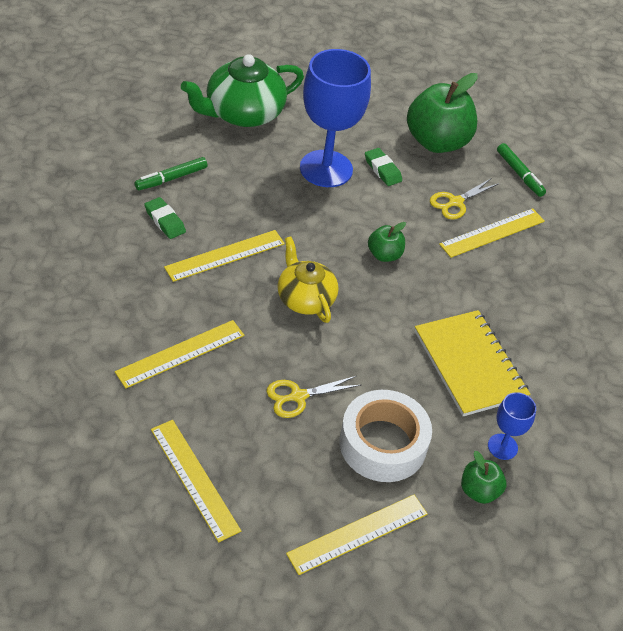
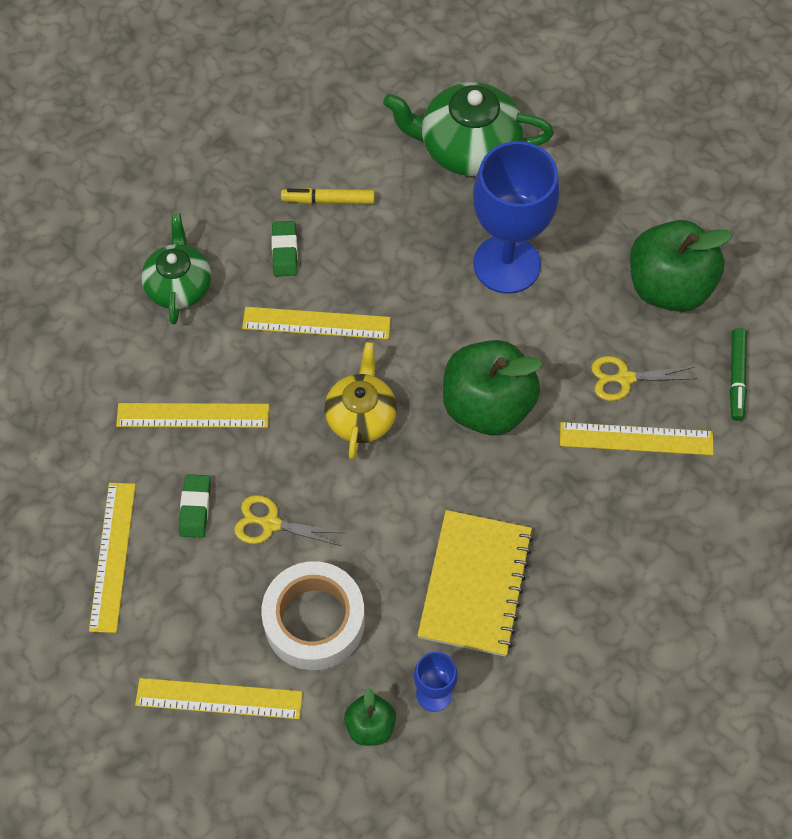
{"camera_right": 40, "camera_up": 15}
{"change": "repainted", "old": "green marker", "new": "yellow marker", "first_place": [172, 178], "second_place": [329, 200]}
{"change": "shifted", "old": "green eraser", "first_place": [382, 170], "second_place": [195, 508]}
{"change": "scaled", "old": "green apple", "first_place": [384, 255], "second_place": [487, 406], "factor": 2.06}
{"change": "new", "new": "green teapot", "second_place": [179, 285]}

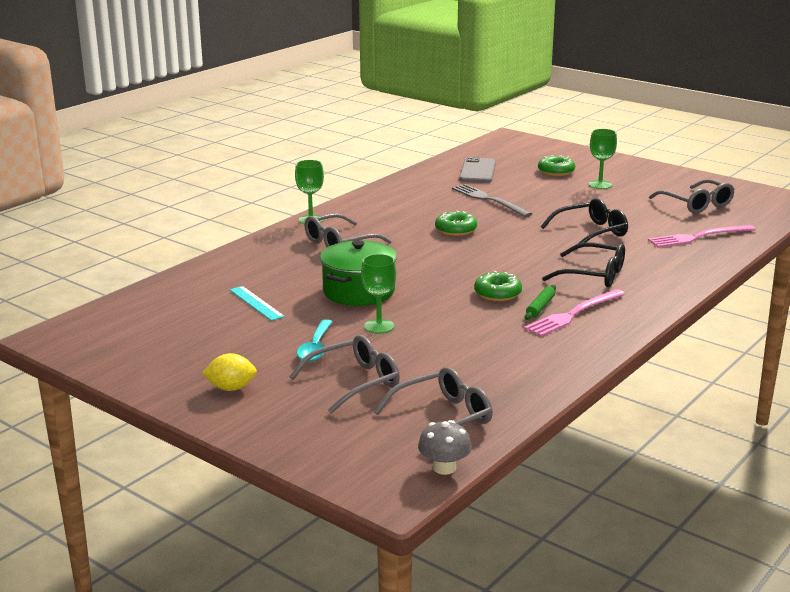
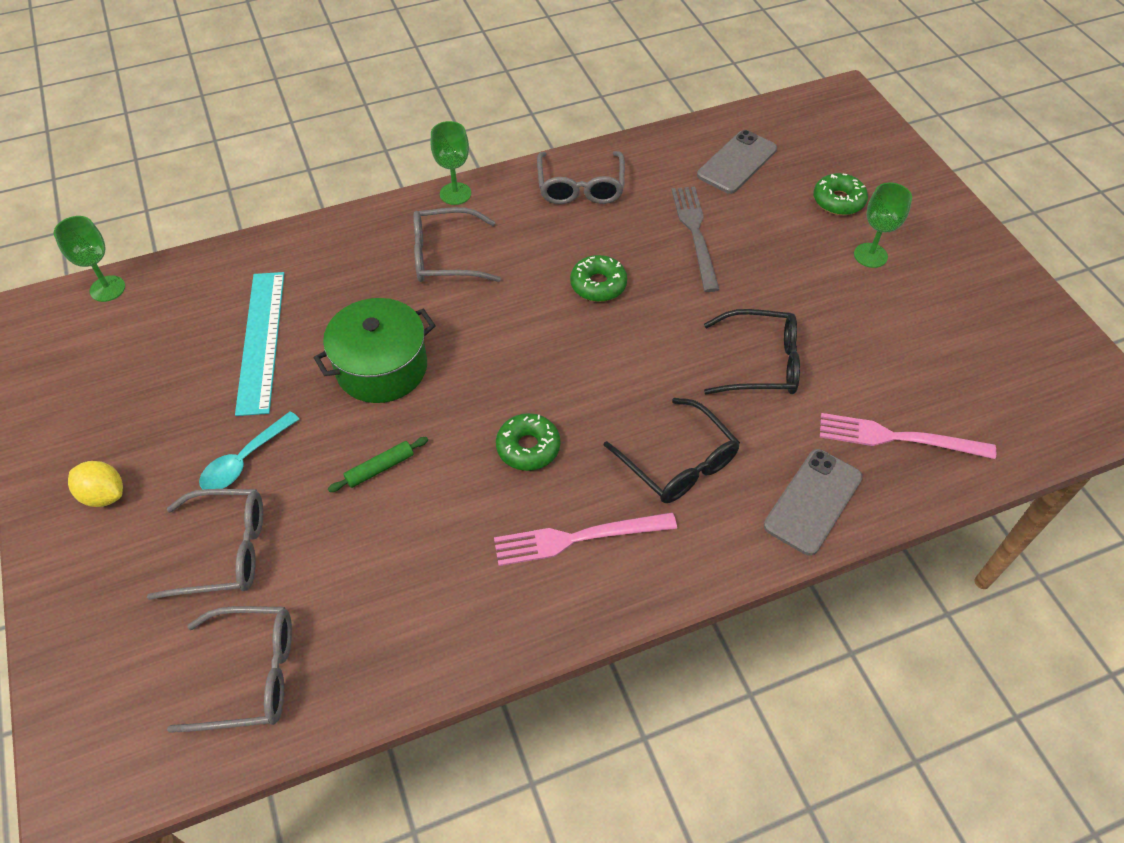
{"camera_right": 30, "camera_up": 30}
{"change": "scaled", "old": "turquoise ruler", "first_place": [256, 303], "second_place": [261, 341], "factor": 1.72}
{"change": "shifted", "old": "green goblet", "first_place": [379, 326], "second_place": [107, 289]}
{"change": "gone", "old": "grey mushroom", "first_place": [444, 468]}
{"change": "shifted", "old": "green rolling pin", "first_place": [540, 307], "second_place": [380, 468]}
{"change": "shifted", "old": "grey glasses", "first_place": [696, 204], "second_place": [580, 187]}
{"change": "new", "new": "grey phone", "second_place": [813, 501]}

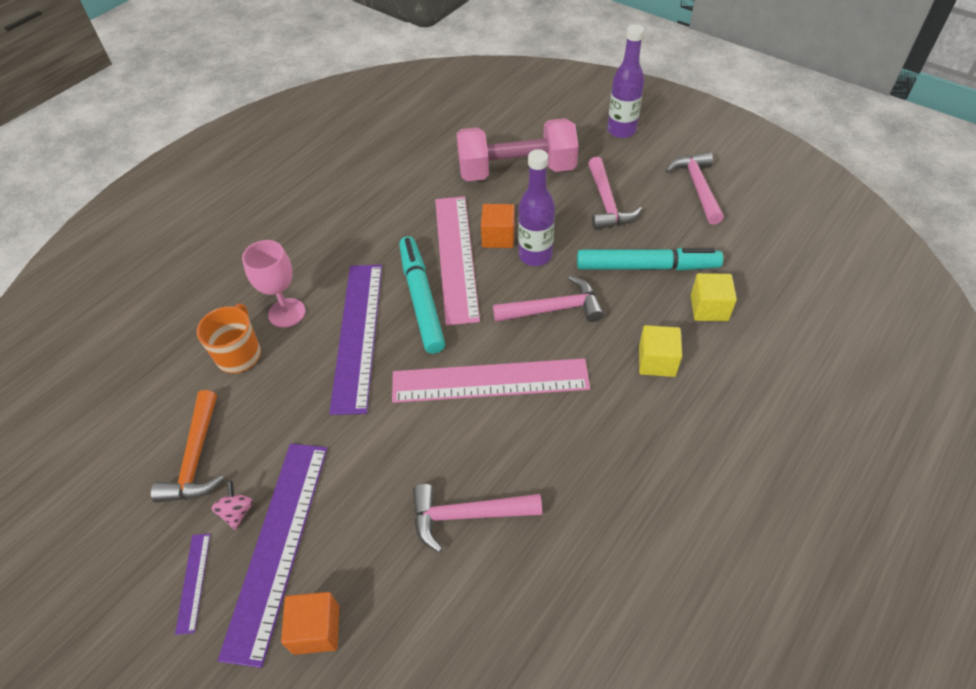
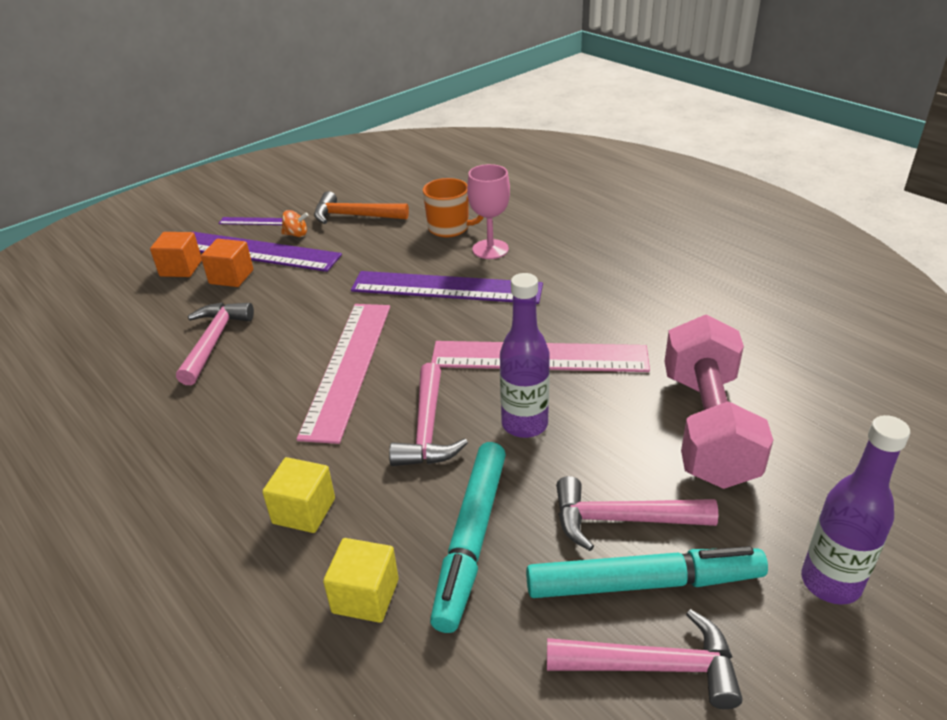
{"camera_right": 100, "camera_up": -15}
{"change": "repainted", "old": "pink spinning top", "new": "orange spinning top", "first_place": [237, 512], "second_place": [296, 234]}
{"change": "shifted", "old": "turquoise marker", "first_place": [421, 299], "second_place": [643, 583]}
{"change": "shifted", "old": "orange cube", "first_place": [498, 237], "second_place": [231, 277]}

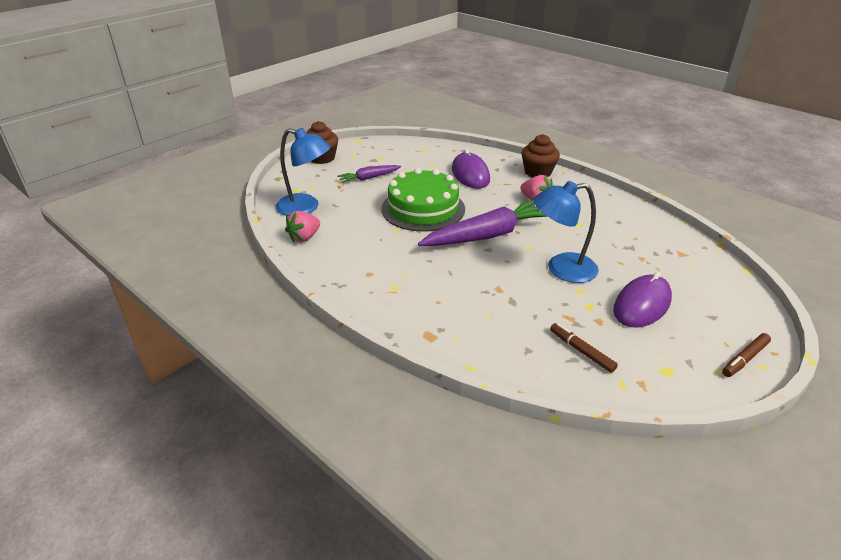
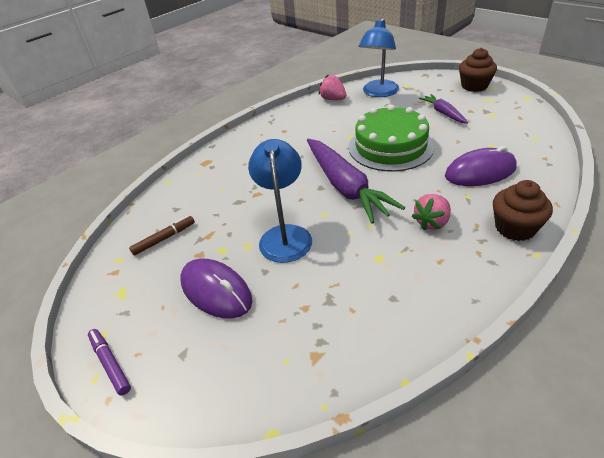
{"camera_right": 95, "camera_up": 5}
{"change": "repainted", "old": "brown marker", "new": "purple marker", "first_place": [745, 359], "second_place": [110, 364]}

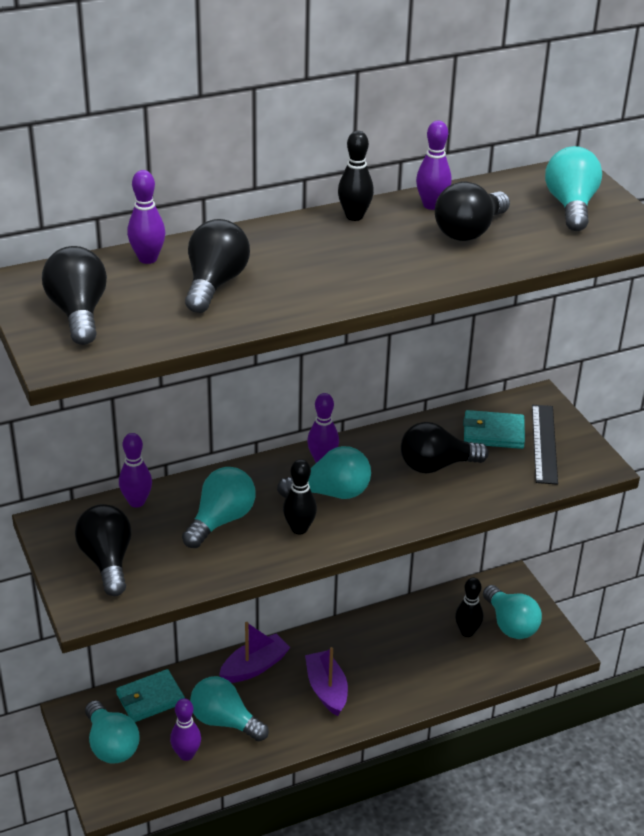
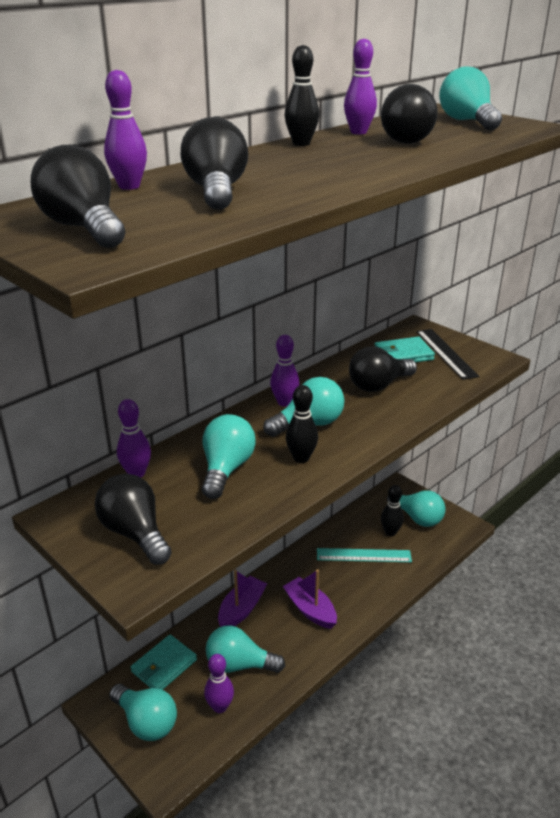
{"camera_right": -20, "camera_up": -5}
{"change": "new", "new": "turquoise ruler", "second_place": [363, 555]}

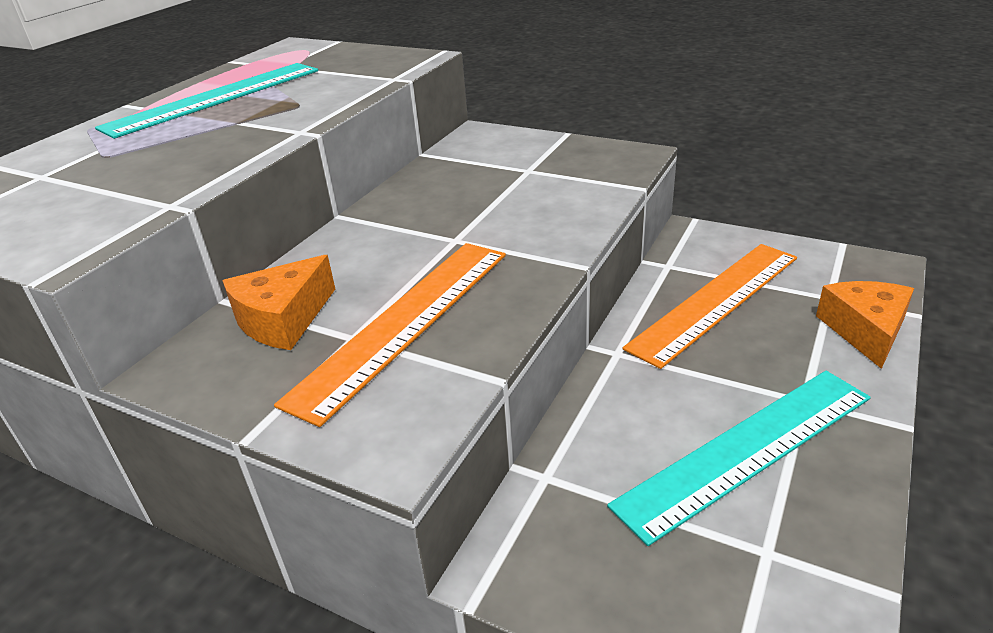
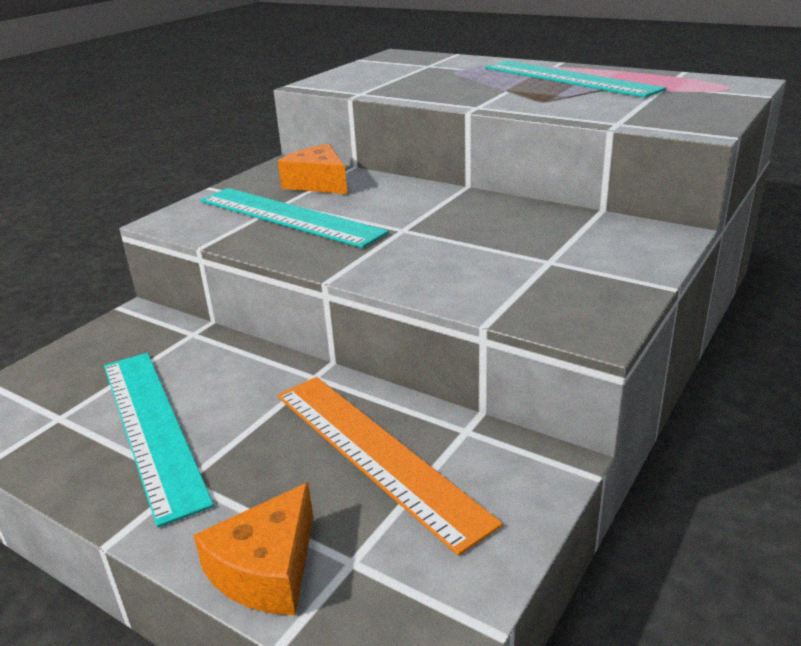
{"camera_right": 95, "camera_up": -5}
{"change": "repainted", "old": "orange ruler", "new": "turquoise ruler", "first_place": [405, 322], "second_place": [288, 216]}
{"change": "rotated", "old": "orange cheese", "first_place": [865, 330], "second_place": [267, 570], "degrees": 105}

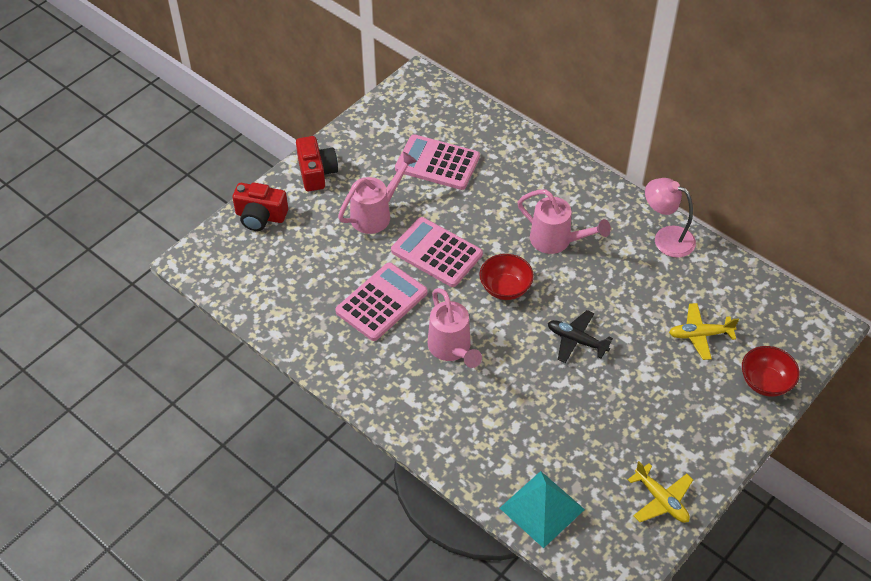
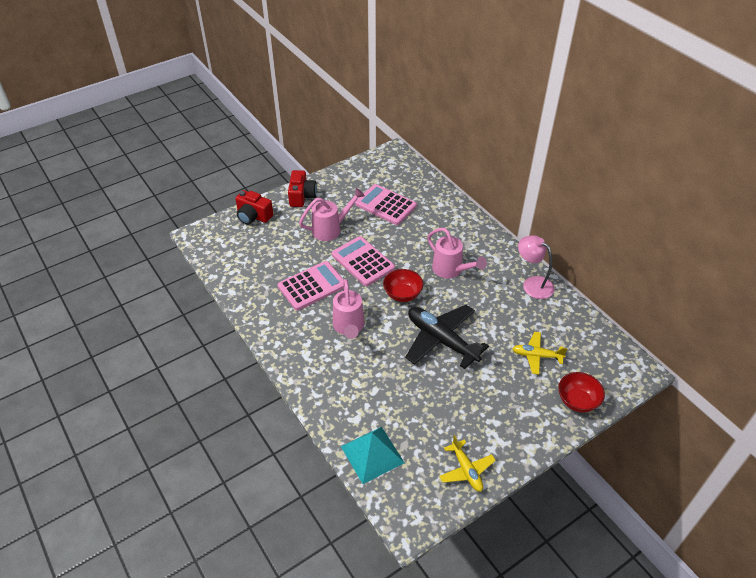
{"camera_right": 15, "camera_up": -5}
{"change": "scaled", "old": "black plane", "first_place": [576, 340], "second_place": [441, 340], "factor": 1.79}

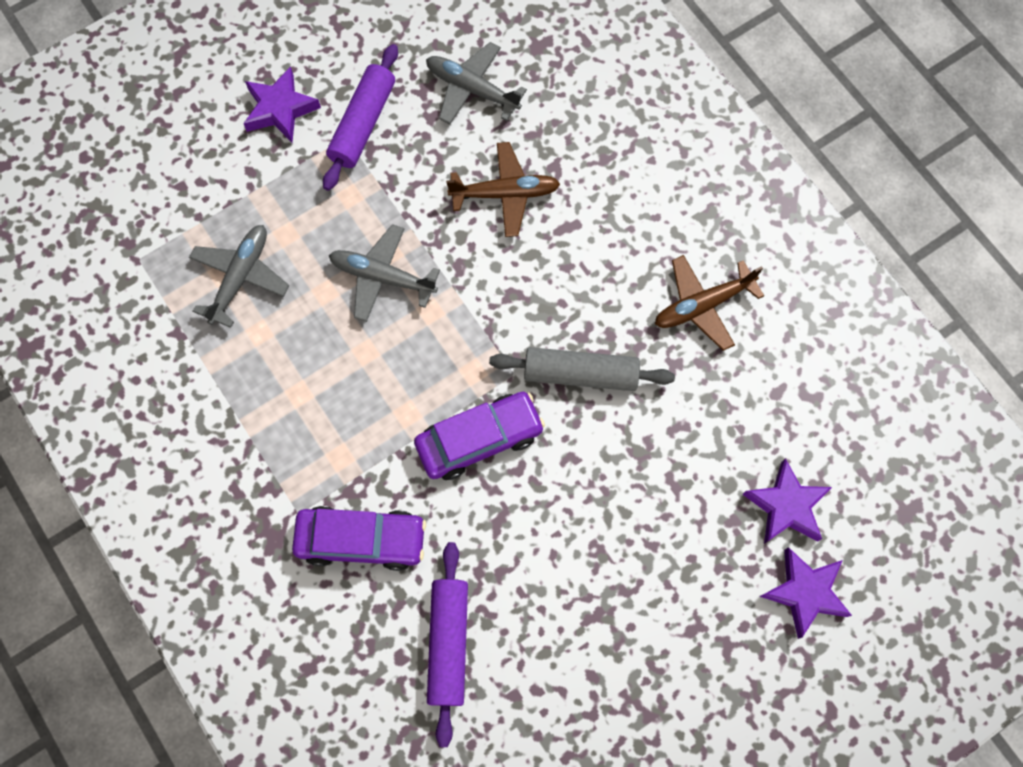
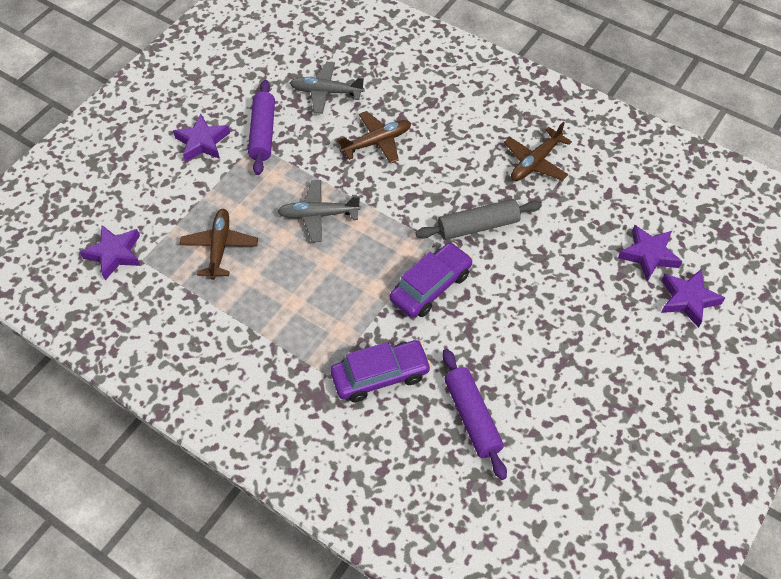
{"camera_right": -20, "camera_up": -15}
{"change": "repainted", "old": "grey plane", "new": "brown plane", "first_place": [240, 277], "second_place": [220, 247]}
{"change": "new", "new": "purple star", "second_place": [114, 254]}

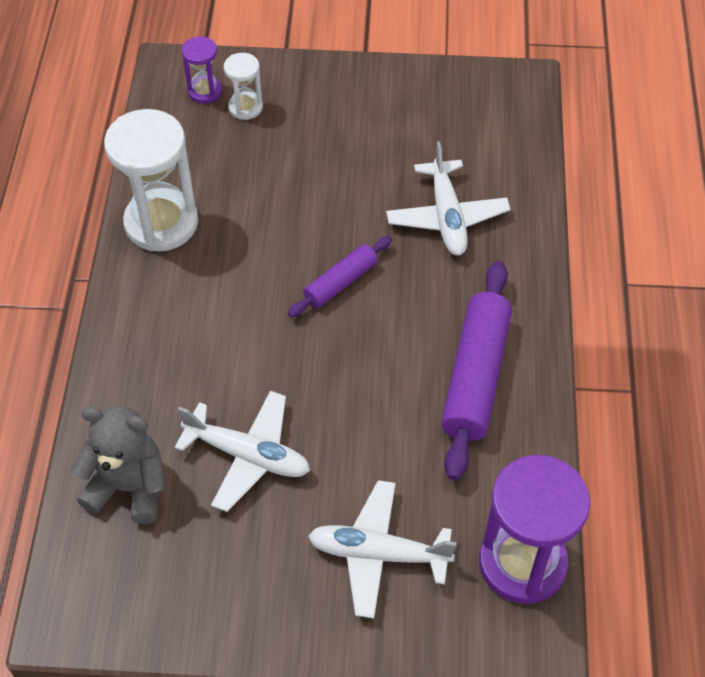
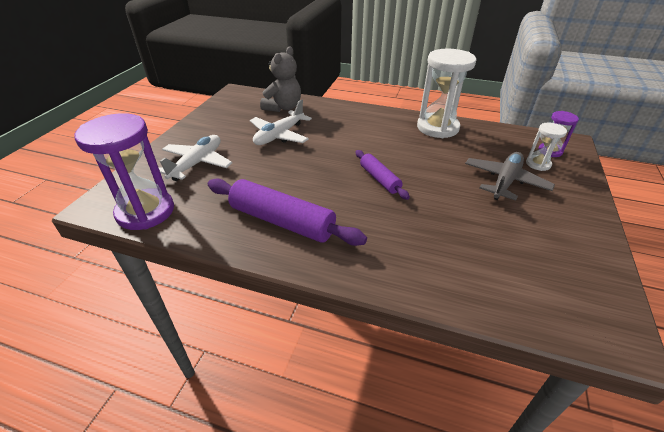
{"camera_right": 105, "camera_up": -15}
{"change": "gone", "old": "white plane", "first_place": [446, 217]}
{"change": "new", "new": "grey plane", "second_place": [505, 182]}

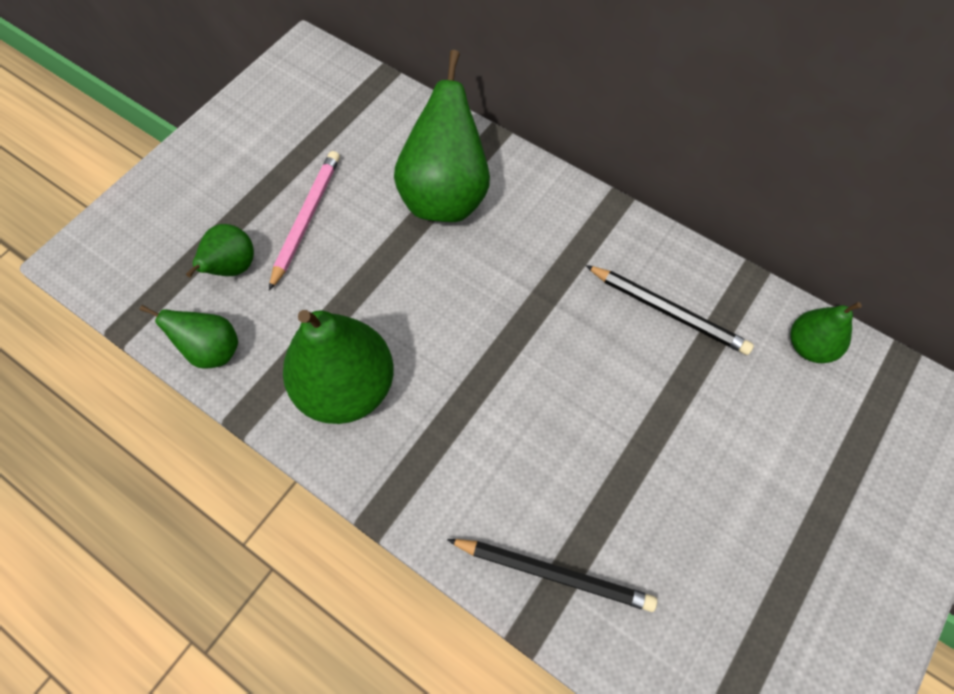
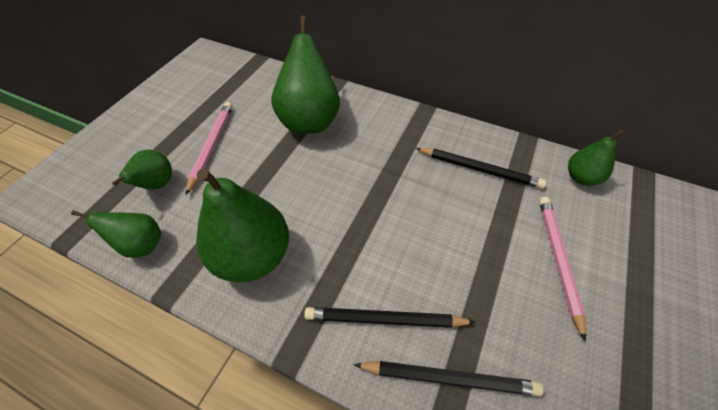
{"camera_right": -10, "camera_up": -10}
{"change": "new", "new": "black pencil", "second_place": [385, 319]}
{"change": "new", "new": "pink pencil", "second_place": [558, 260]}

